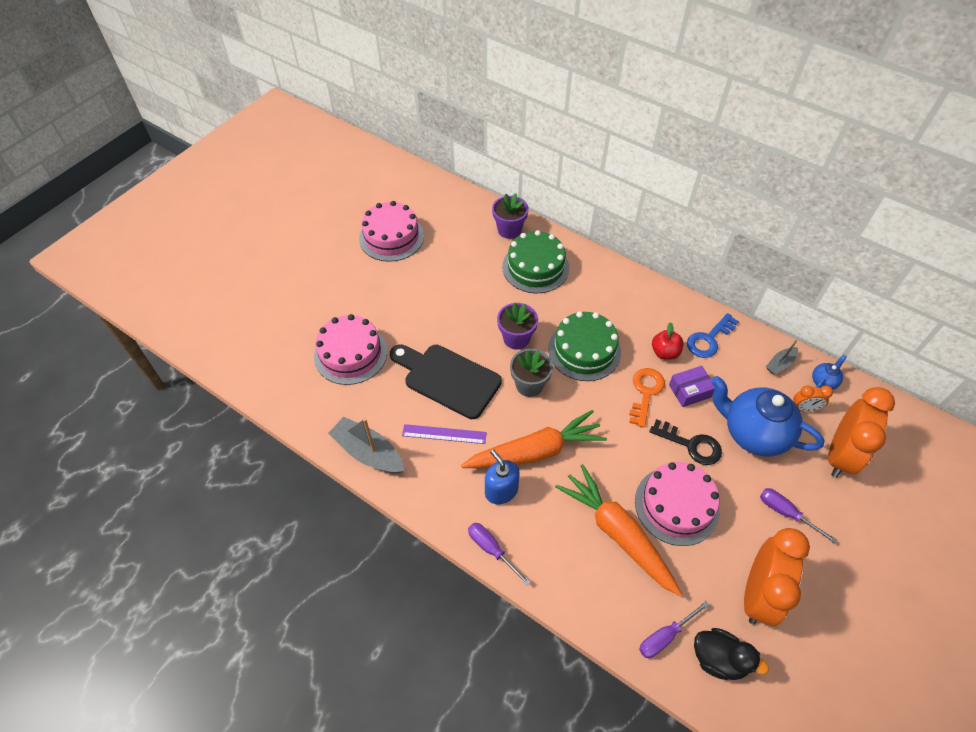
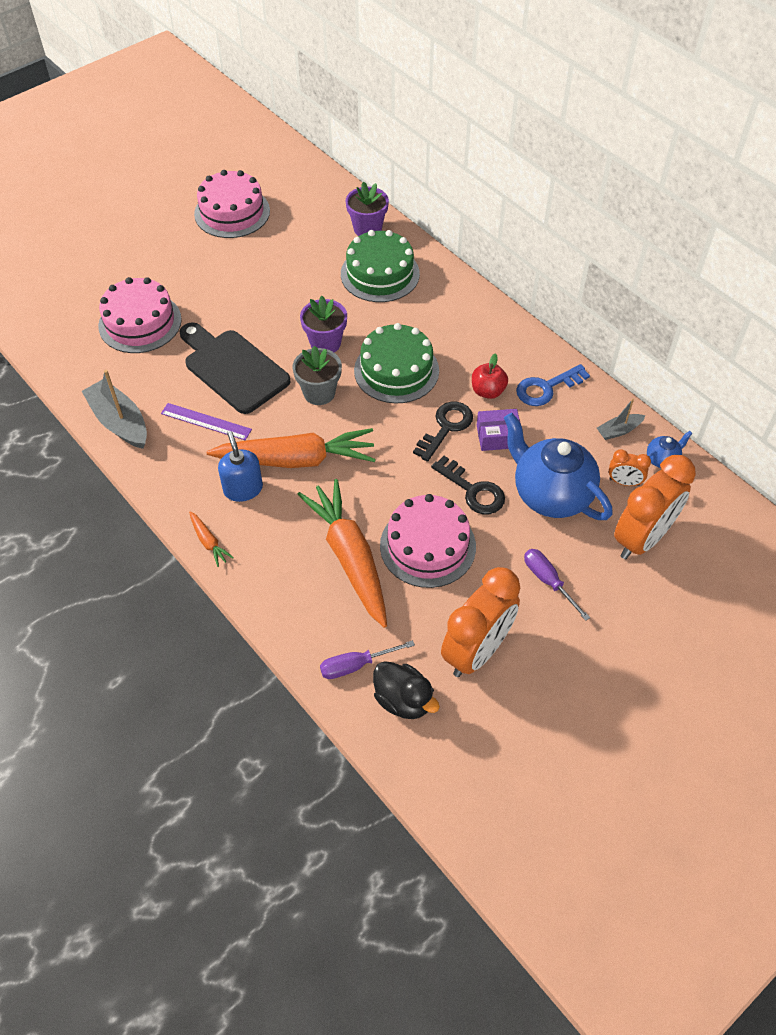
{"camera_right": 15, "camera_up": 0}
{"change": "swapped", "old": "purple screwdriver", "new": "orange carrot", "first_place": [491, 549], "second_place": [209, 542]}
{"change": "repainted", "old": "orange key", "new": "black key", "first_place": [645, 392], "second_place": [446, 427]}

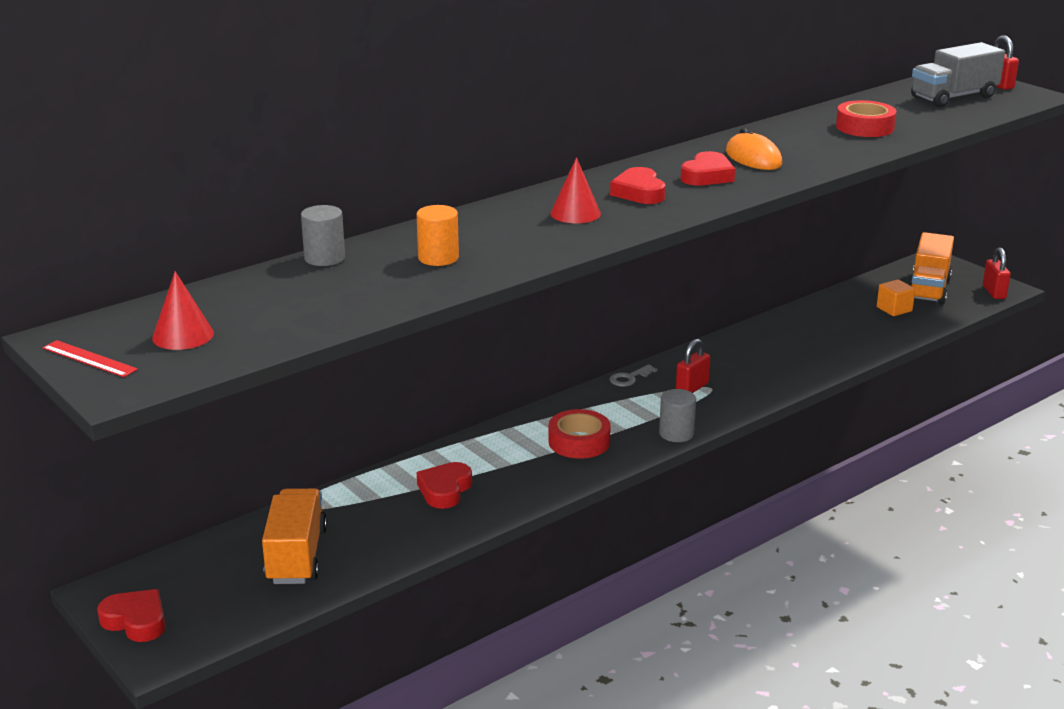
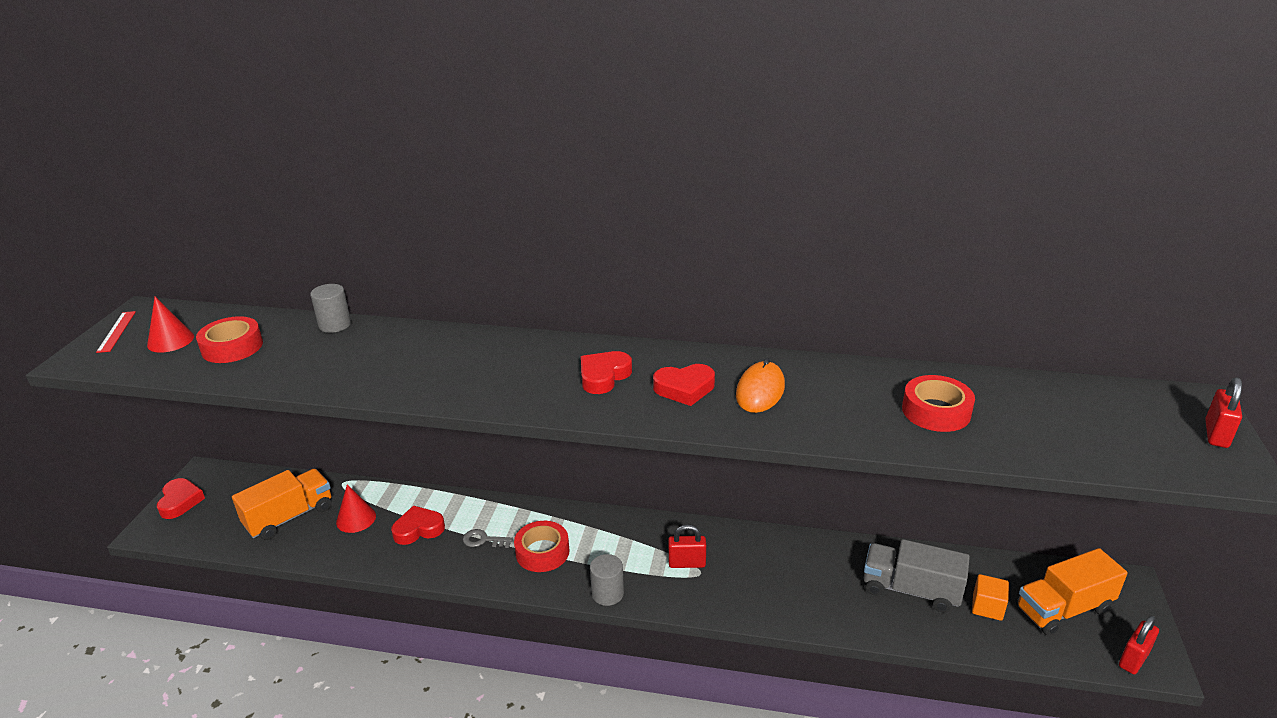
{"camera_right": 50, "camera_up": 5}
{"change": "gone", "old": "orange cylinder", "first_place": [438, 258]}
{"change": "shifted", "old": "red cone", "first_place": [575, 213], "second_place": [356, 519]}
{"change": "shifted", "old": "grey key", "first_place": [629, 378], "second_place": [483, 540]}
{"change": "shifted", "old": "grey truck", "first_place": [953, 97], "second_place": [911, 590]}
{"change": "new", "new": "red tape", "second_place": [232, 347]}

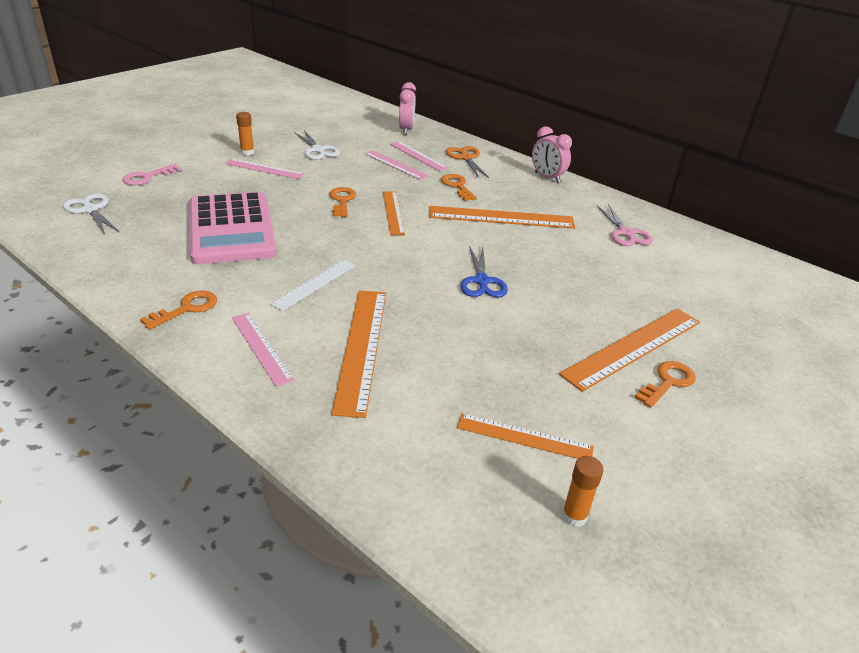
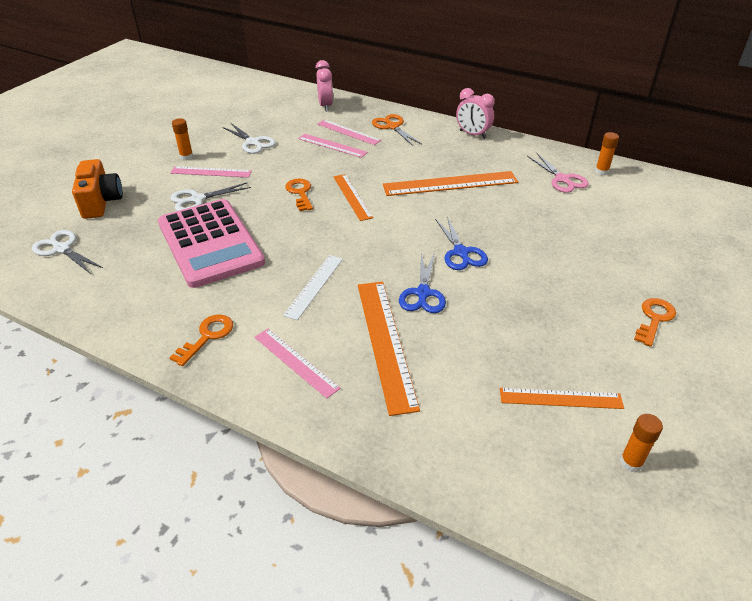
{"camera_right": -10, "camera_up": 5}
{"change": "swapped", "old": "pink key", "new": "orange camera", "first_place": [147, 177], "second_place": [101, 202]}
{"change": "gone", "old": "orange key", "first_place": [457, 186]}
{"change": "gone", "old": "orange ruler", "first_place": [633, 347]}
{"change": "new", "new": "white scissors", "second_place": [197, 199]}
{"change": "new", "new": "blue scissors", "second_place": [423, 293]}
{"change": "new", "new": "orange glue stick", "second_place": [601, 172]}

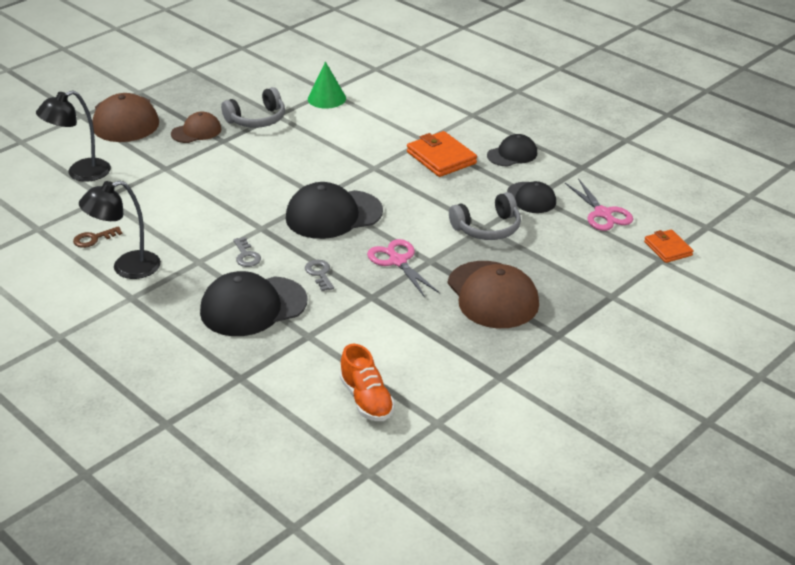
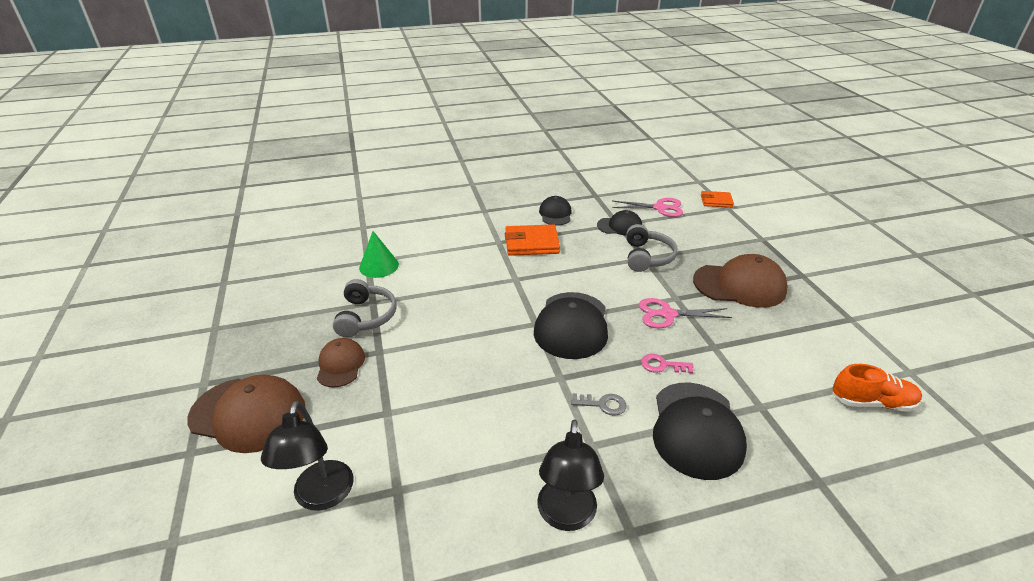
{"camera_right": -60, "camera_up": 0}
{"change": "gone", "old": "brown key", "first_place": [94, 239]}
{"change": "repainted", "old": "grey key", "new": "pink key", "first_place": [319, 274], "second_place": [662, 365]}

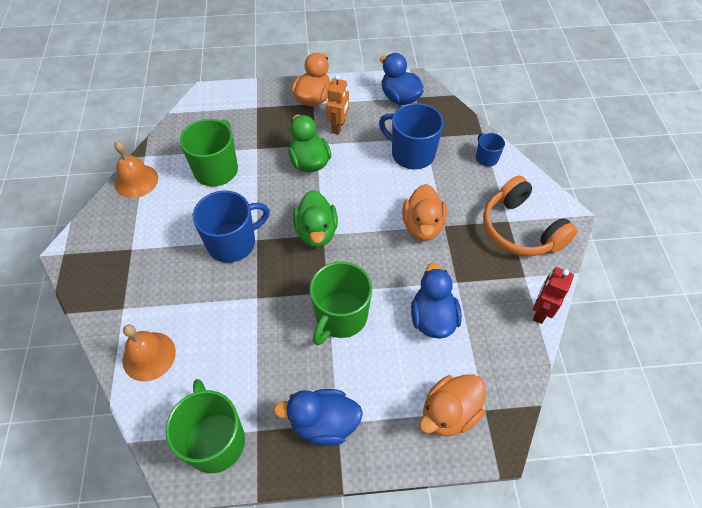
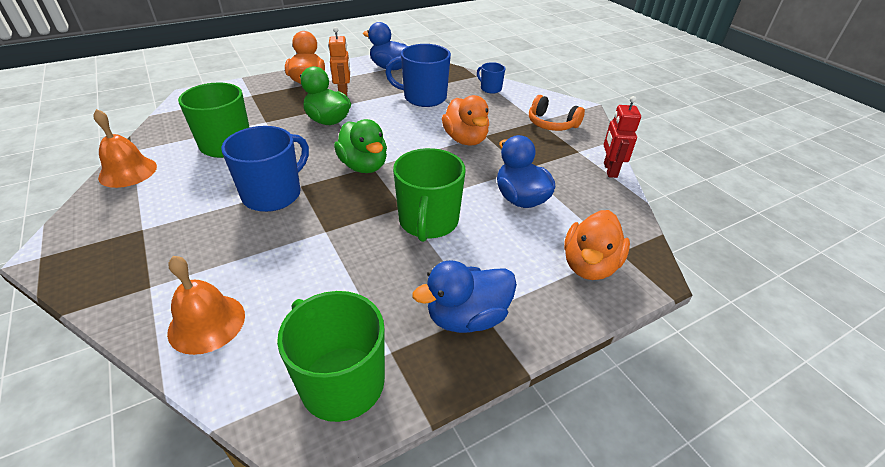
{"camera_right": -25, "camera_up": -15}
{"change": "scaled", "old": "orange headphones", "first_place": [520, 229], "second_place": [551, 124], "factor": 0.65}

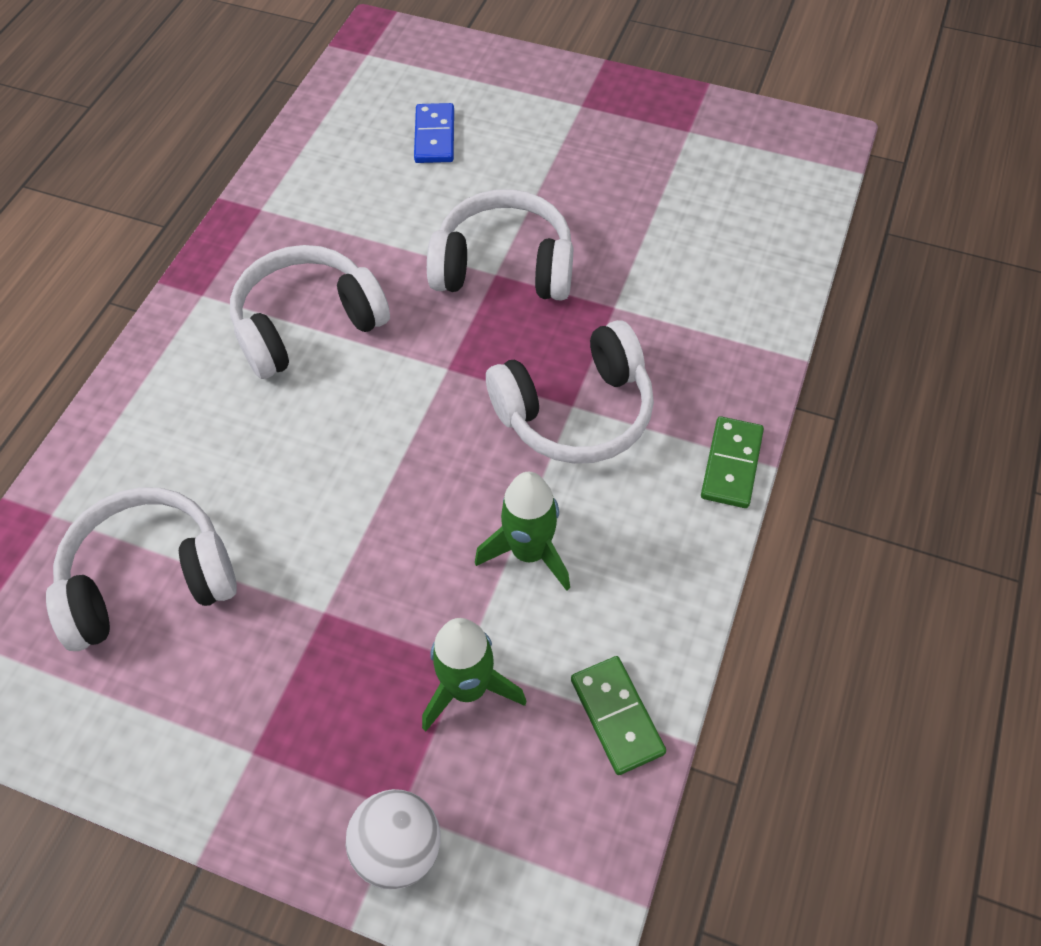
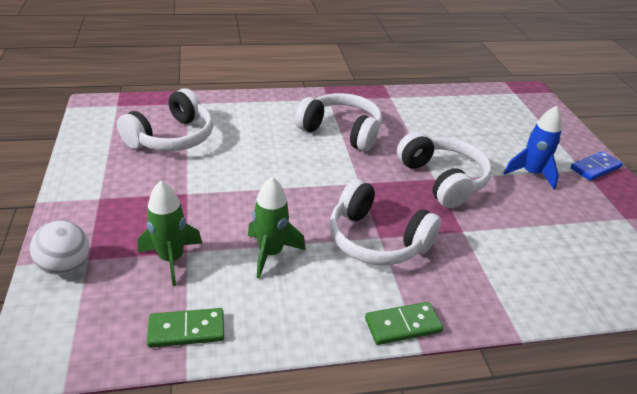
{"camera_right": 55, "camera_up": -20}
{"change": "rotated", "old": "white headphones", "first_place": [149, 579], "second_place": [172, 138], "degrees": 90}
{"change": "shifted", "old": "blue domino", "first_place": [435, 136], "second_place": [595, 168]}
{"change": "rotated", "old": "green domino", "first_place": [617, 716], "second_place": [186, 330], "degrees": 45}
{"change": "new", "new": "blue rocket", "second_place": [531, 174]}

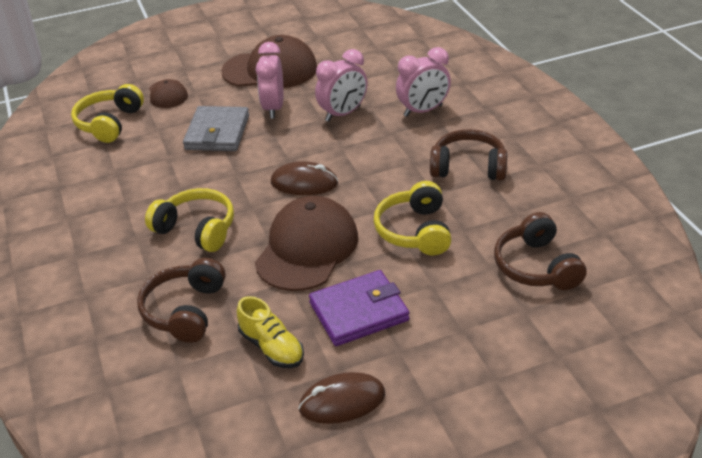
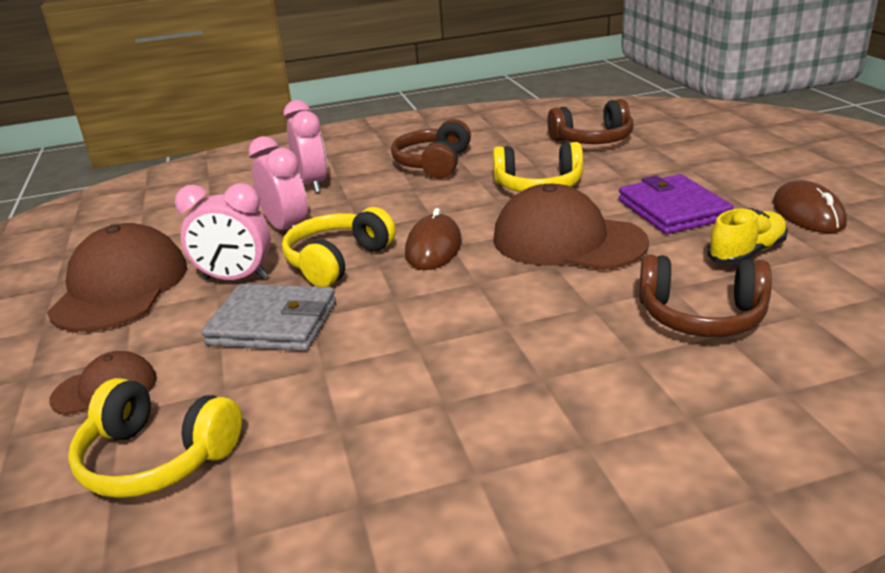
{"camera_right": -85, "camera_up": -10}
{"change": "shifted", "old": "yellow headphones", "first_place": [197, 229], "second_place": [337, 261]}

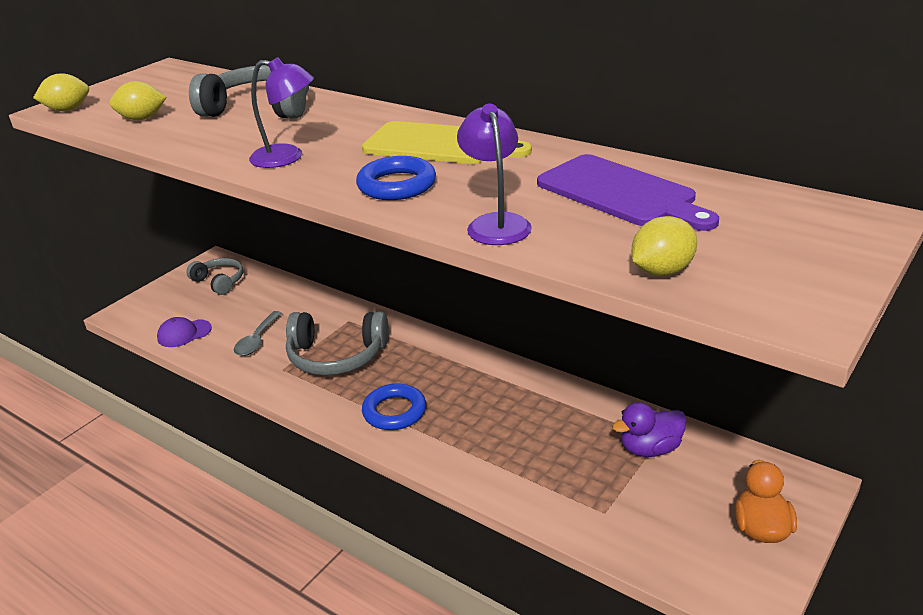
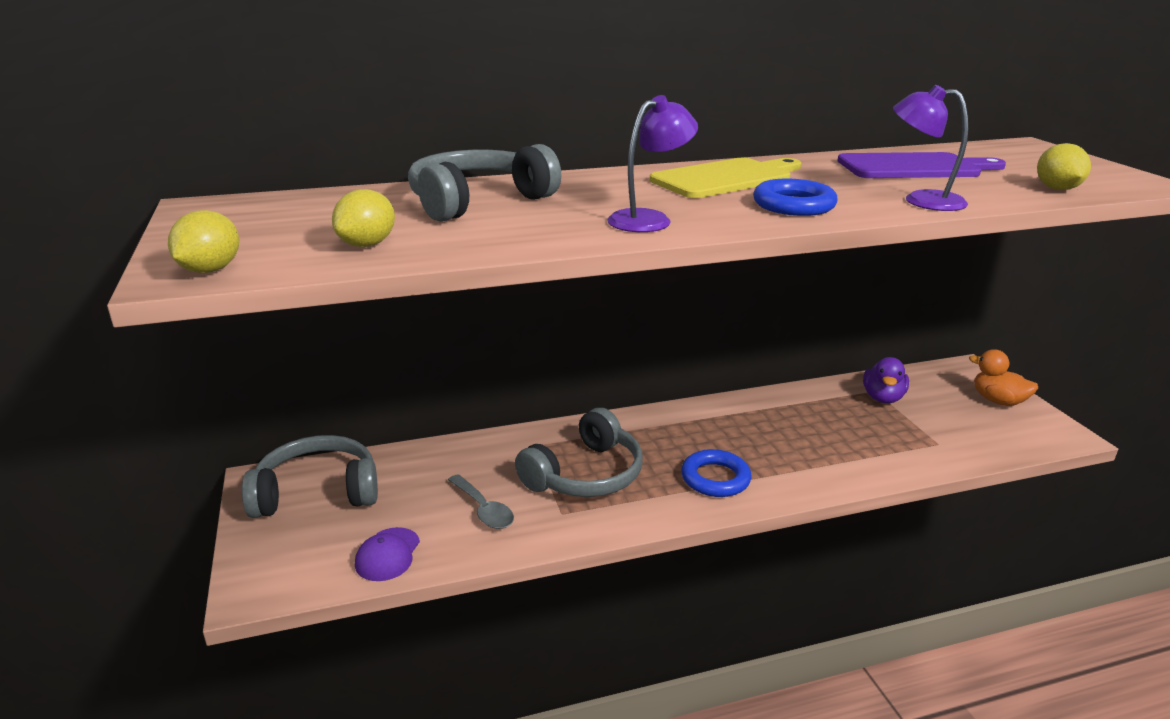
{"camera_right": -55, "camera_up": -5}
{"change": "scaled", "old": "grey headphones", "first_place": [219, 282], "second_place": [317, 492], "factor": 1.63}

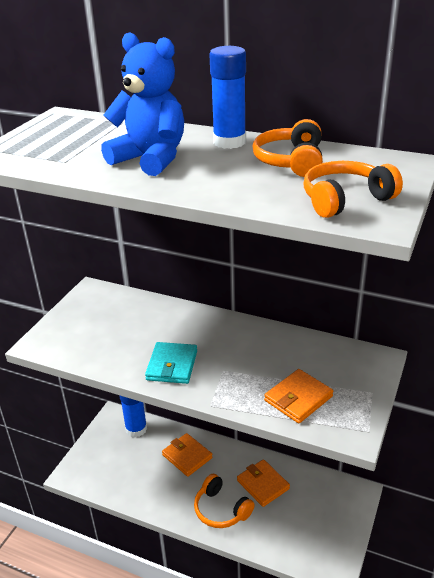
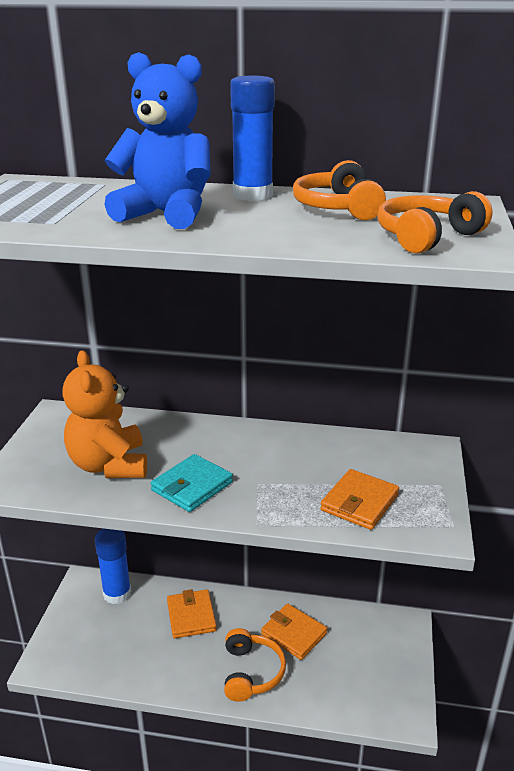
{"camera_right": -15, "camera_up": -5}
{"change": "rotated", "old": "turquoise wallet", "first_place": [172, 365], "second_place": [192, 486], "degrees": 45}
{"change": "rotated", "old": "orange wallet", "first_place": [187, 456], "second_place": [191, 616], "degrees": 45}
{"change": "rotated", "old": "orange headphones", "first_place": [221, 509], "second_place": [251, 672], "degrees": -120}
{"change": "new", "new": "orange teddy bear", "second_place": [109, 465]}

